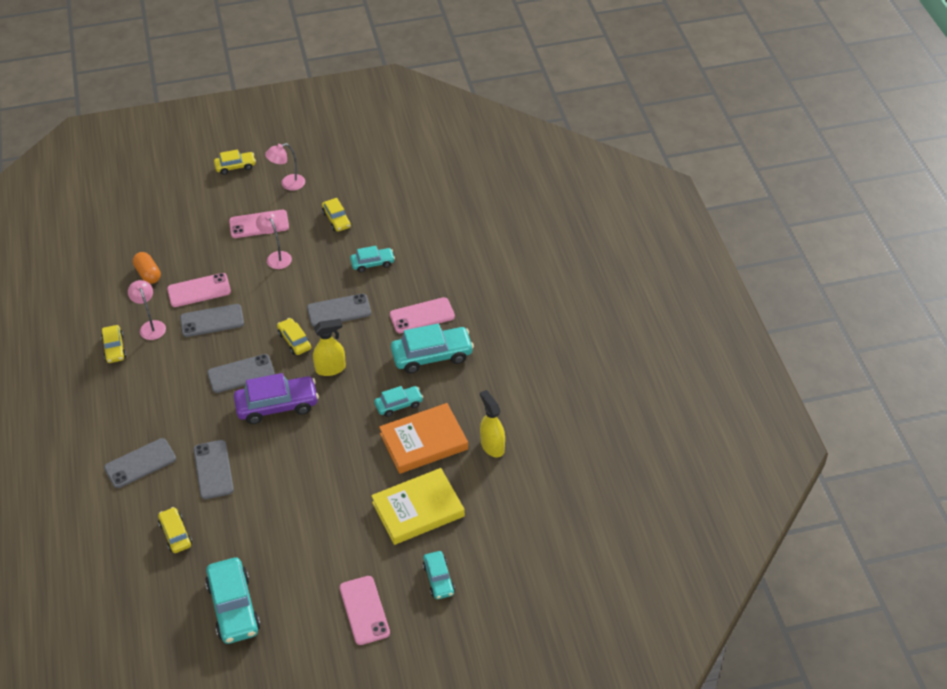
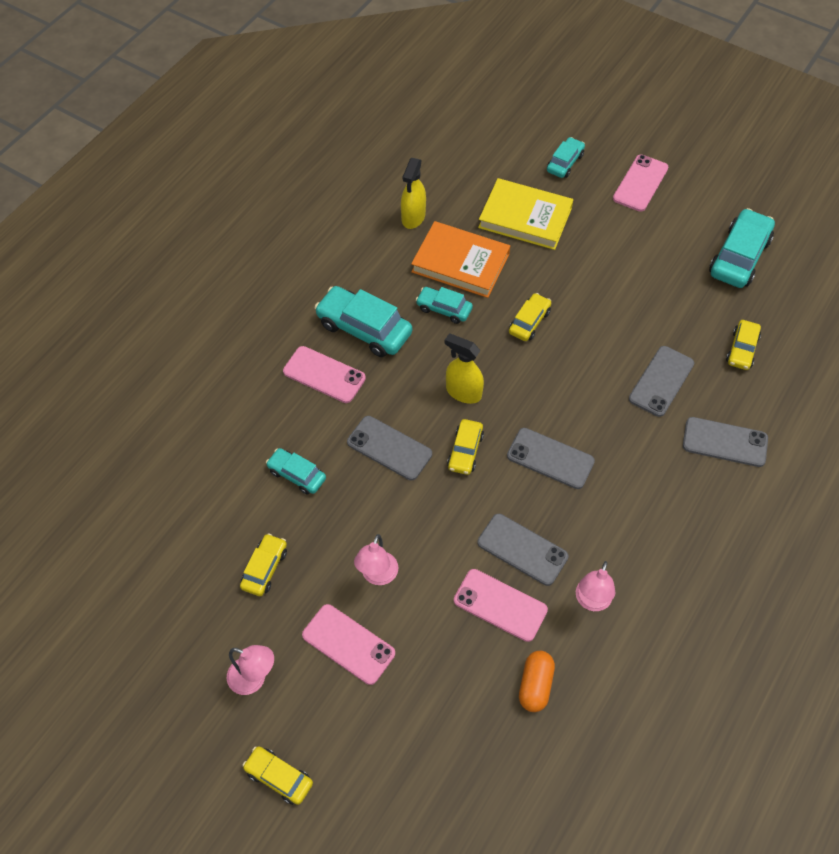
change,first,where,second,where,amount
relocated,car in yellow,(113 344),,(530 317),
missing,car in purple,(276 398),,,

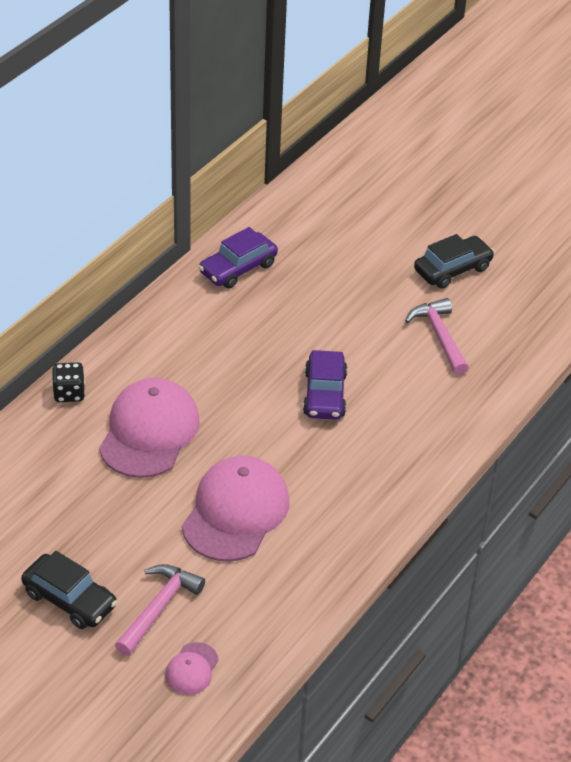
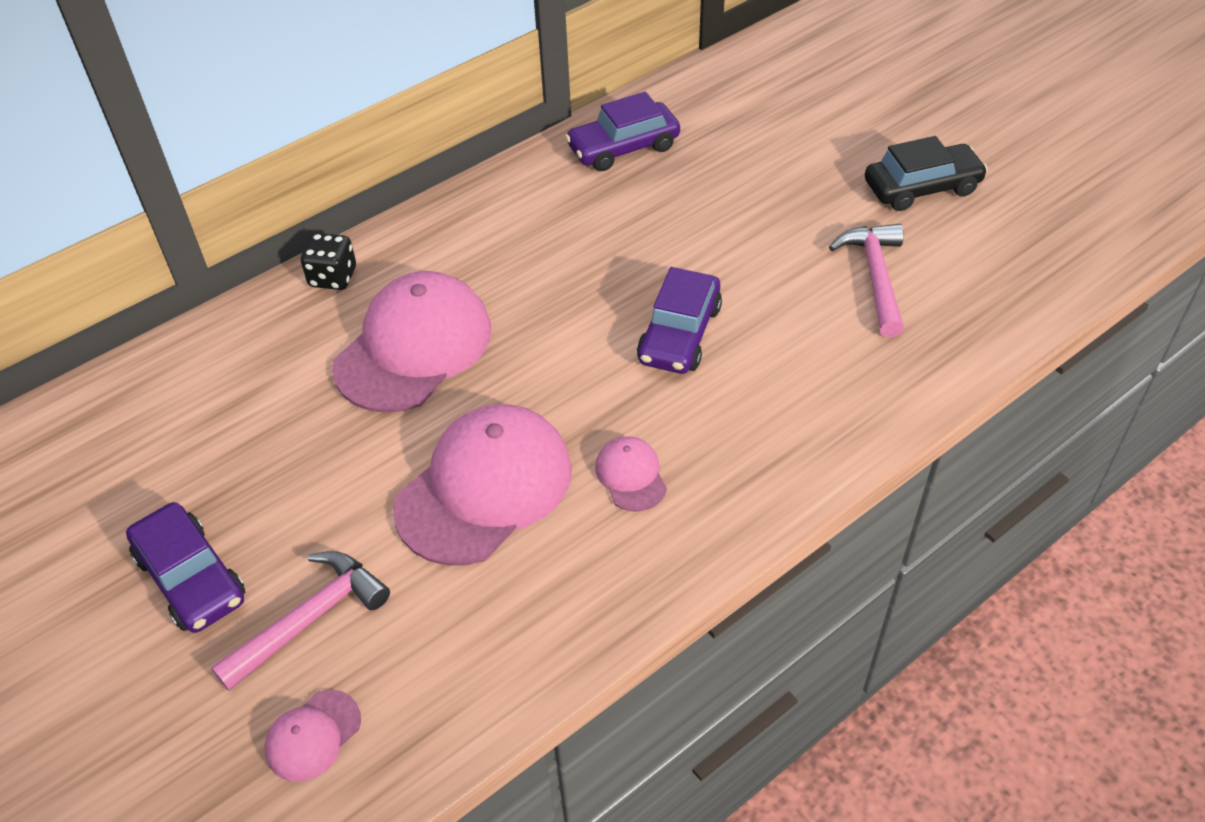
change,first,where,second,where,amount
colour,car in black,(69 590),car in purple,(185 567),
appeared,,,cap in pink,(631 474),

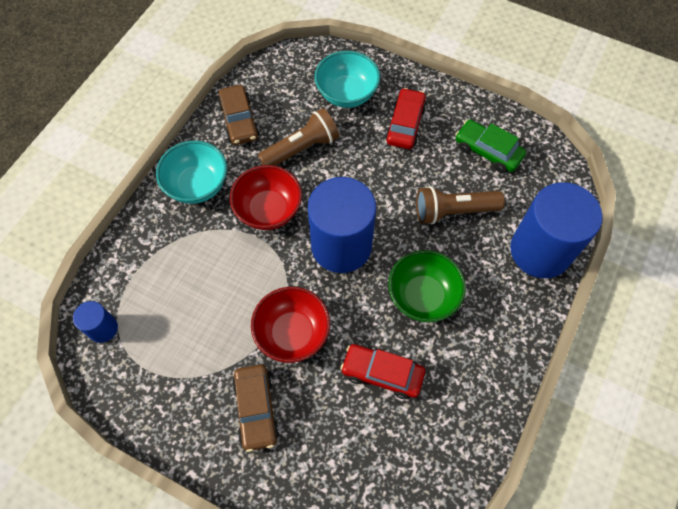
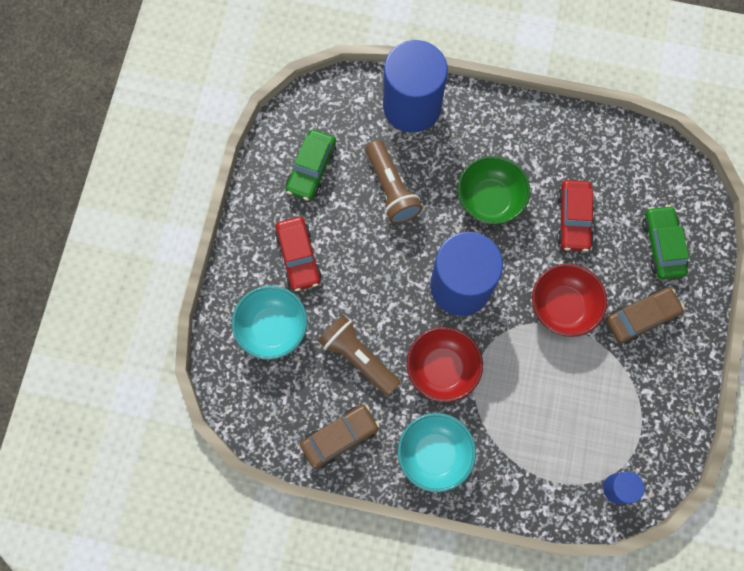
change,first,where,second,where,amount
spun,car in red,(406 118),,(298 254),105 degrees counterclockwise
appeared,,,car in green,(665 242),

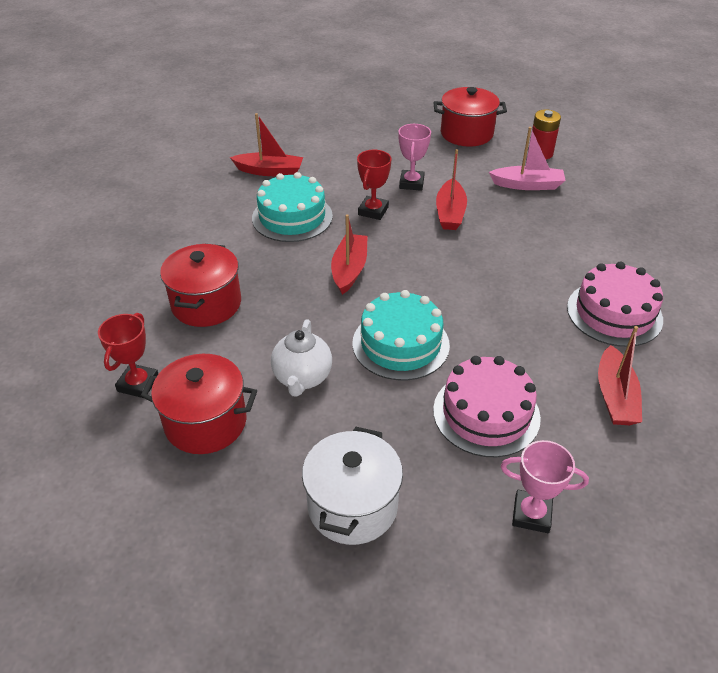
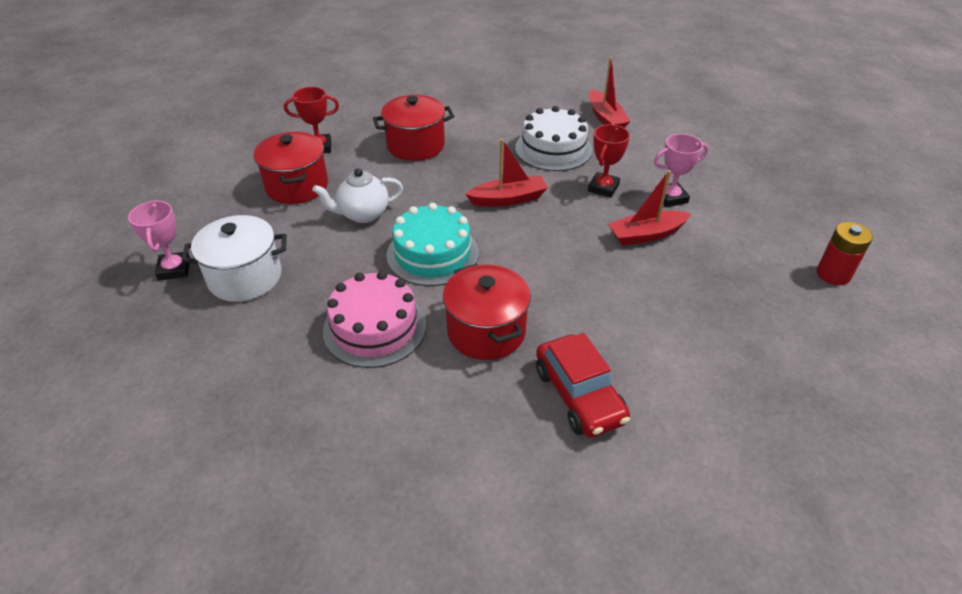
change,first,where,second,where,amount
colour,cake in turquoise,(292 207),cake in white,(553 138),
spun,trophy in red,(374 185),,(609 161),60 degrees counterclockwise
relocated,pot in red,(470 117),,(487 312),
missing,boat in pink,(527 158),,,
relocated,trophy in pink,(545 486),,(159 240),
exchanged,cake in pink,(615 304),car in red,(583 385),
missing,boat in red,(620 375),,,

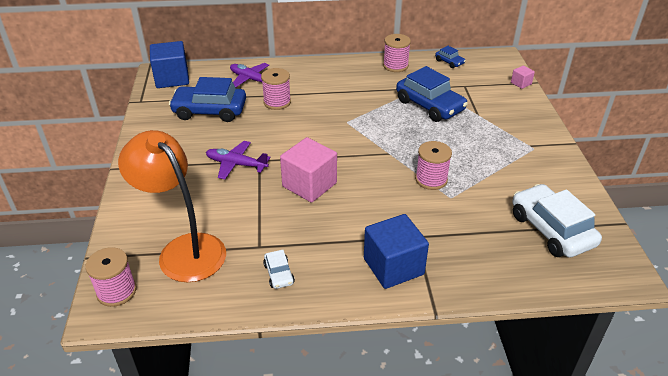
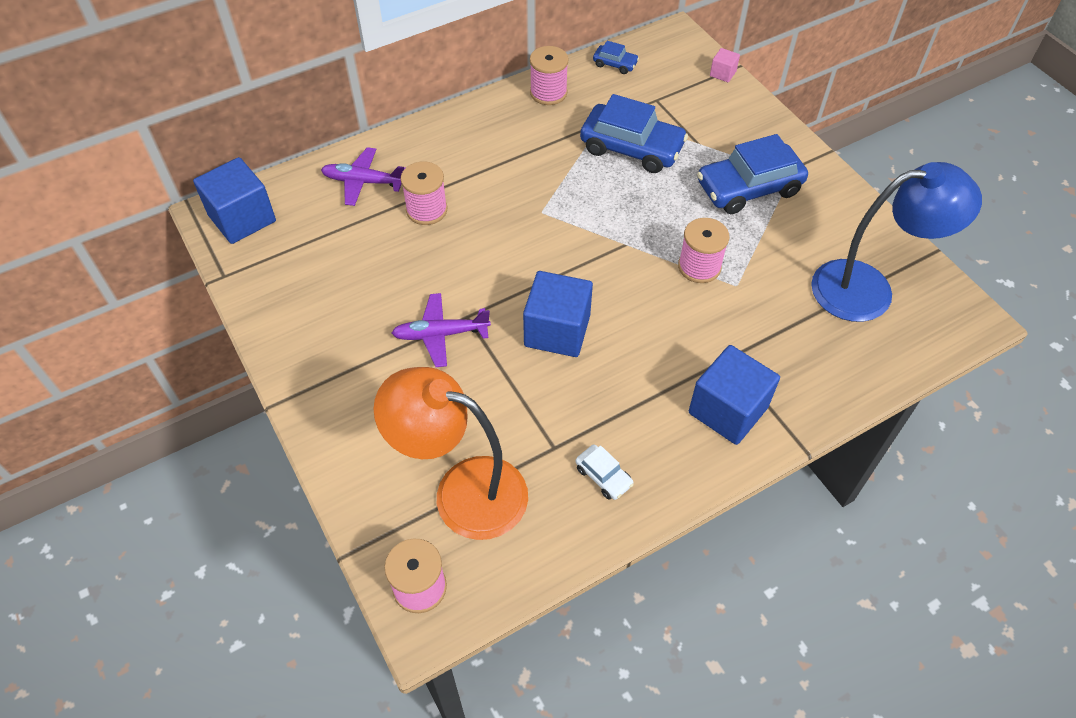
change,first,where,second,where,amount
relocated,car in blue,(207 99),,(752 174),
colour,cube in pink,(308 170),cube in blue,(558 314),
exchanged,car in white,(557 221),lamp in blue,(896 242),

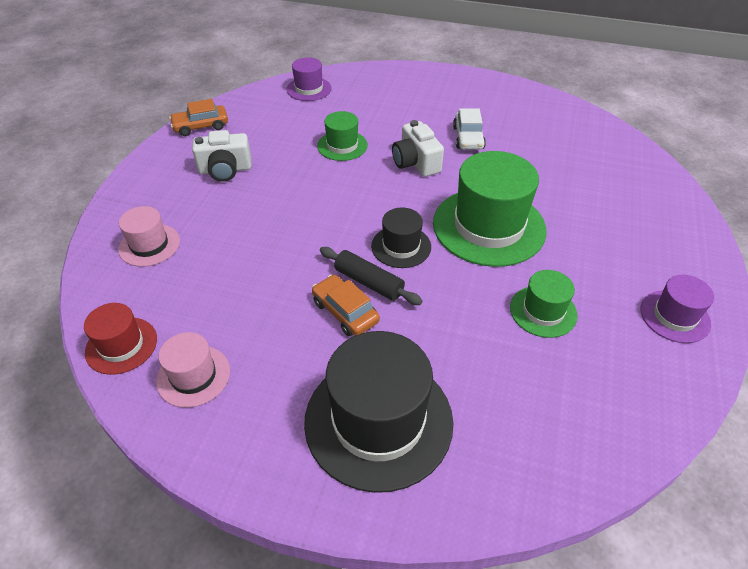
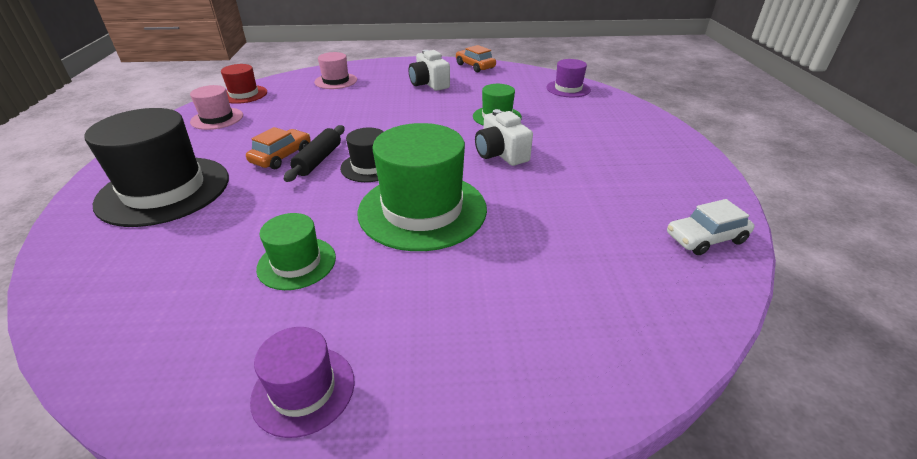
change,first,where,second,where,amount
spun,camera in white,(418 148),,(504 137),75 degrees counterclockwise
relocated,car in white,(469 129),,(710 227),

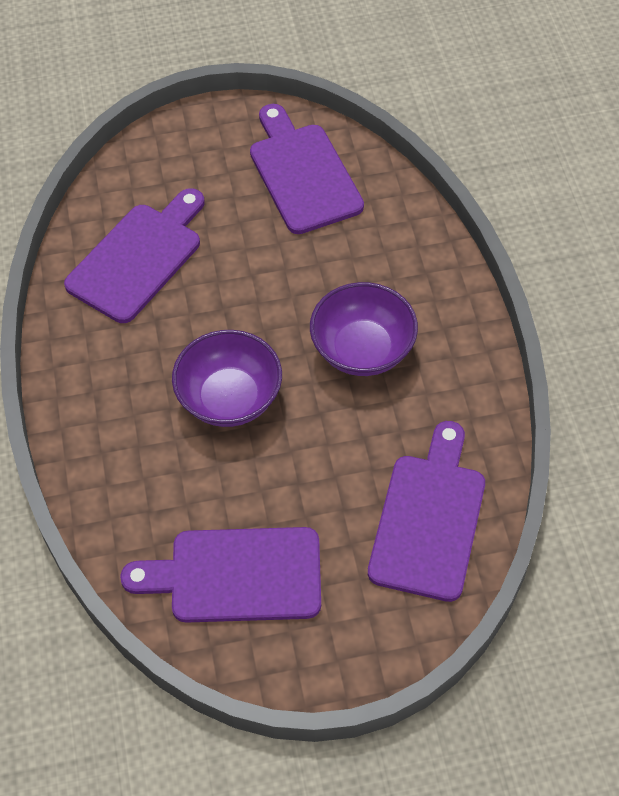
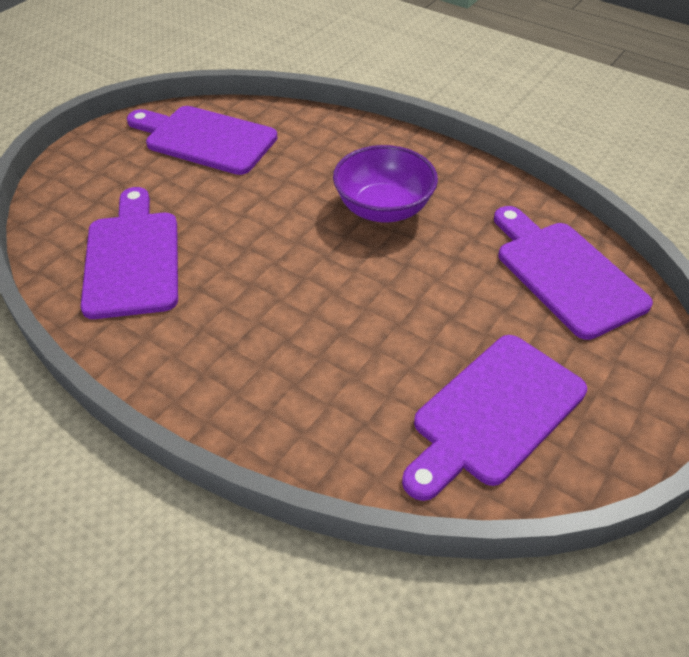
change,first,where,second,where,amount
missing,bowl in purple,(227 378),,,

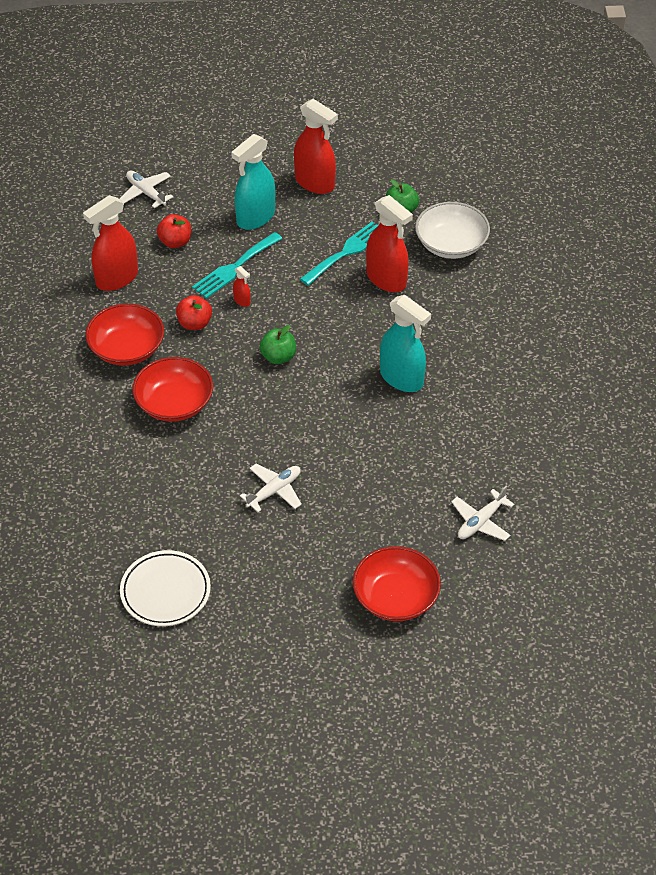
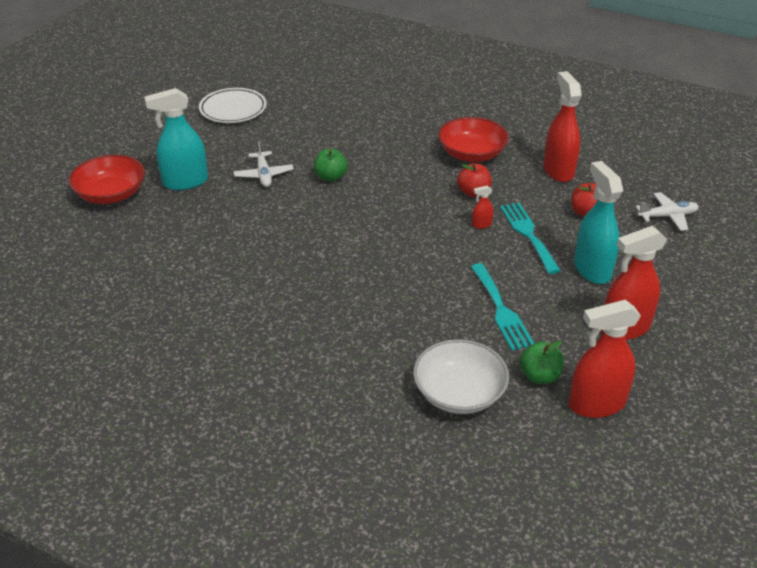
change,first,where,second,where,amount
missing,bowl in red,(172 389),,,
relocated,apple in green,(277 344),,(331 165),
relocated,spray bottle in red,(389 243),,(605 359),
relocated,spray bottle in turquoise,(405 343),,(176 139),
missing,plane in white,(482 513),,,

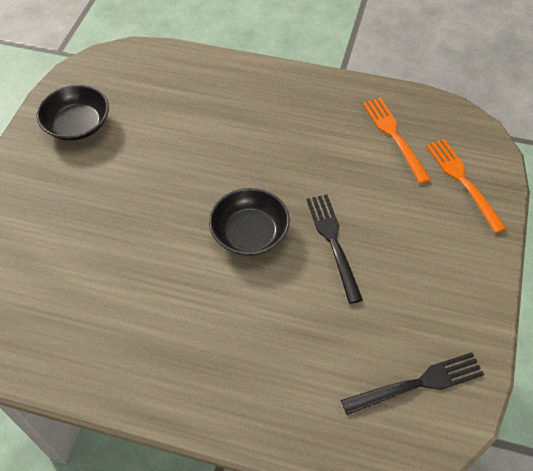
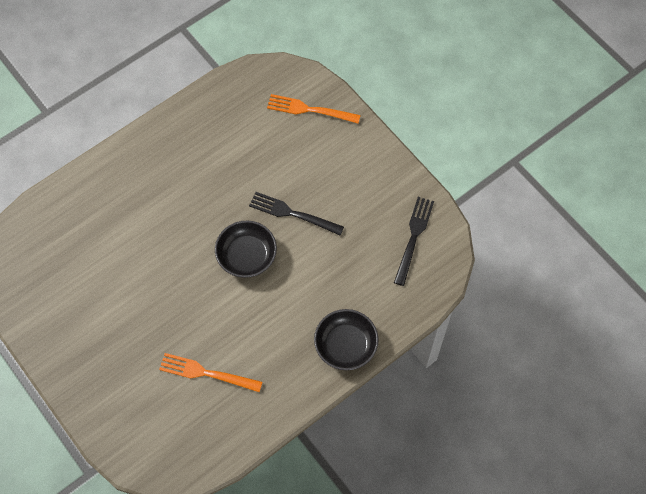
change,first,where,second,where,amount
relocated,bowl in black,(72 113),,(346 339),
relocated,fork in orange,(397 141),,(210 372),

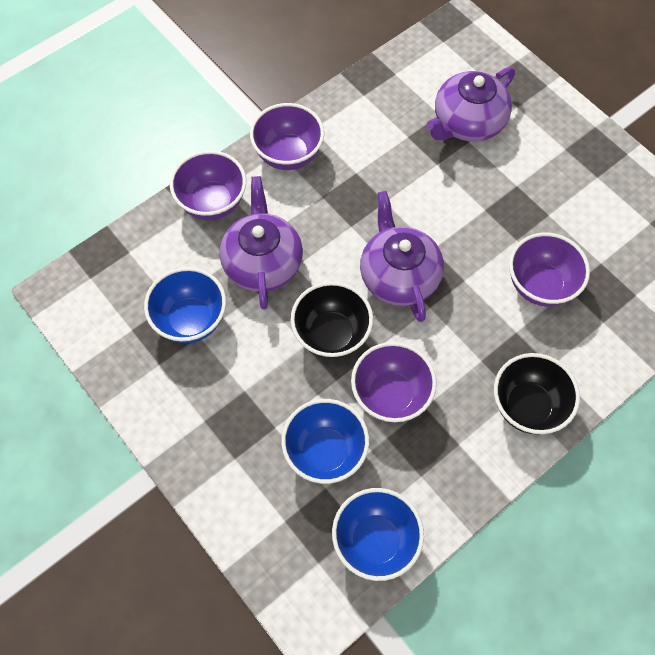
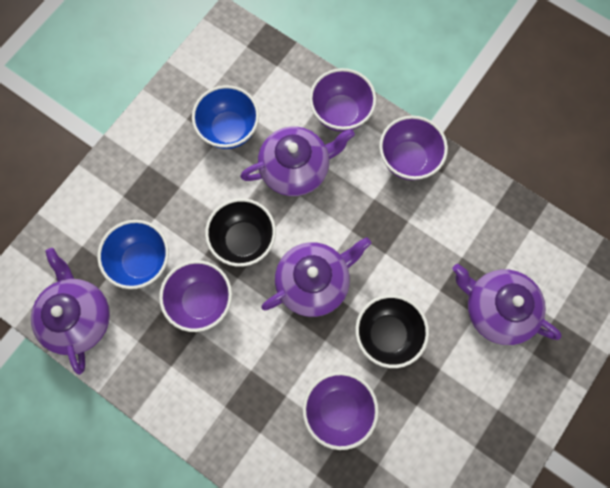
change,first,where,second,where,amount
exchanged,bowl in blue,(378 534),teapot in purple,(70 311),
relocated,bowl in black,(537 393),,(392 331),

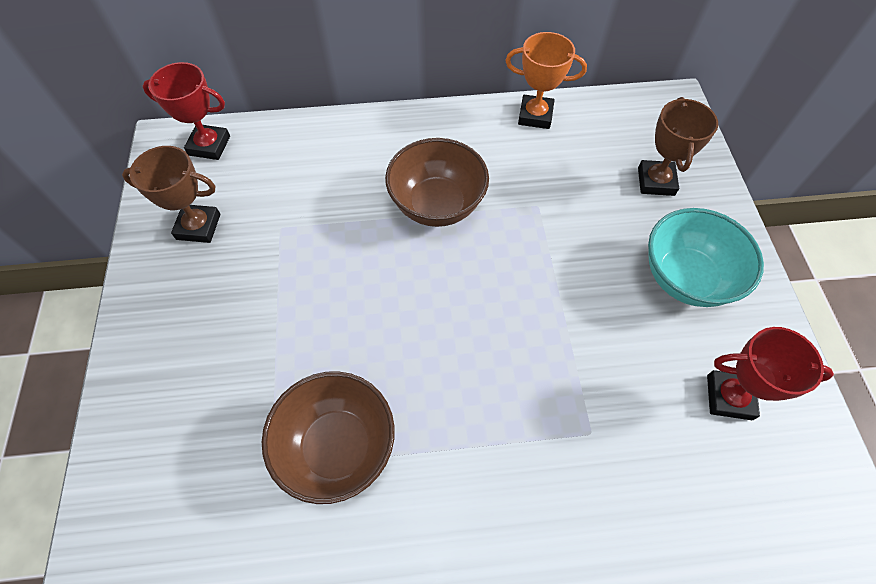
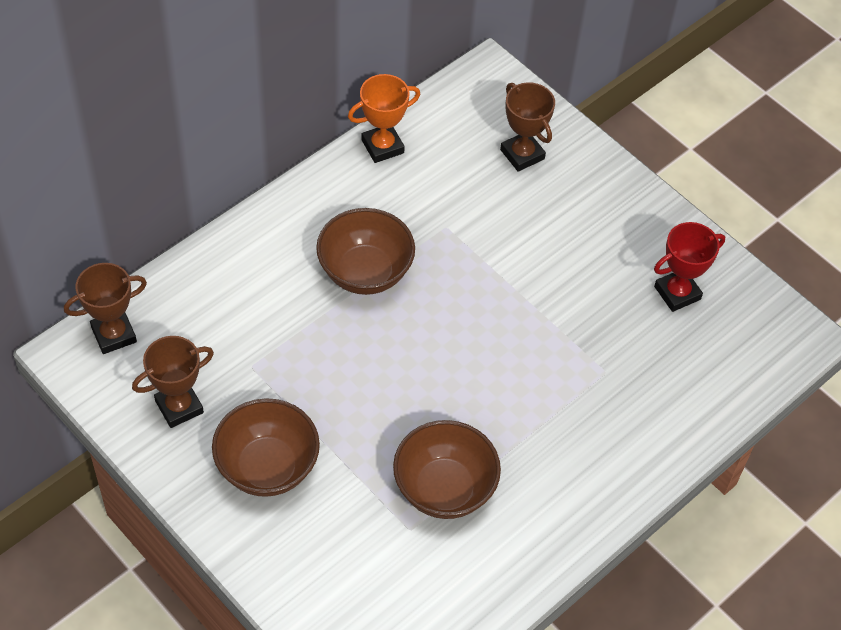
change,first,where,second,where,amount
colour,trophy in red,(186 111),trophy in brown,(105 308),
missing,bowl in turquoise,(706 257),,,
appeared,,,bowl in brown,(266 447),

